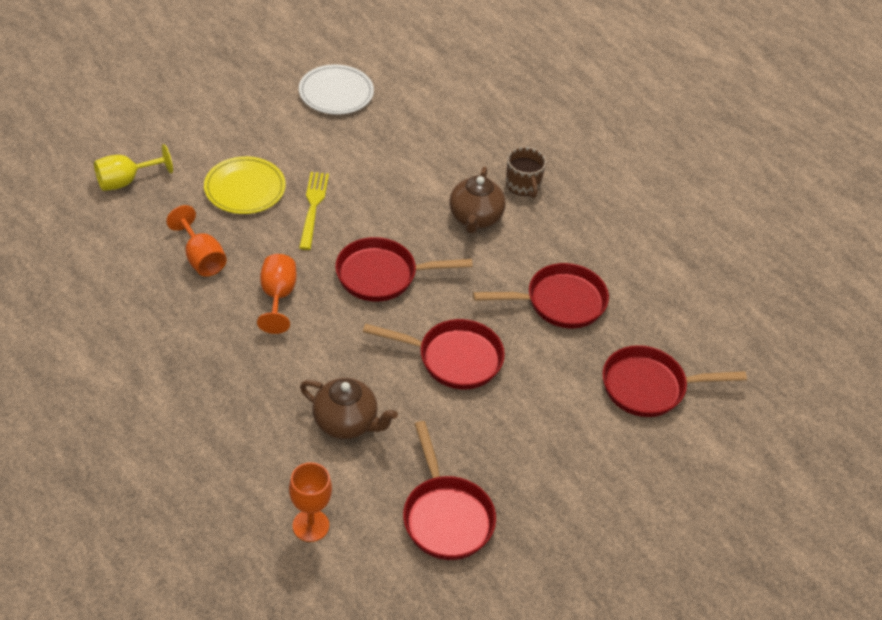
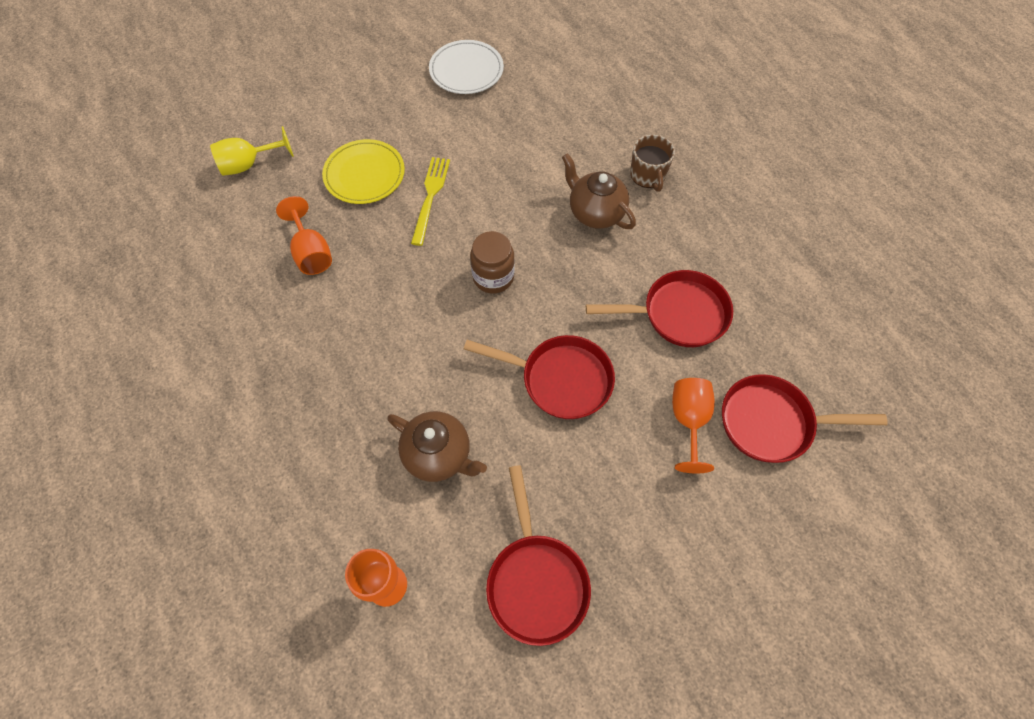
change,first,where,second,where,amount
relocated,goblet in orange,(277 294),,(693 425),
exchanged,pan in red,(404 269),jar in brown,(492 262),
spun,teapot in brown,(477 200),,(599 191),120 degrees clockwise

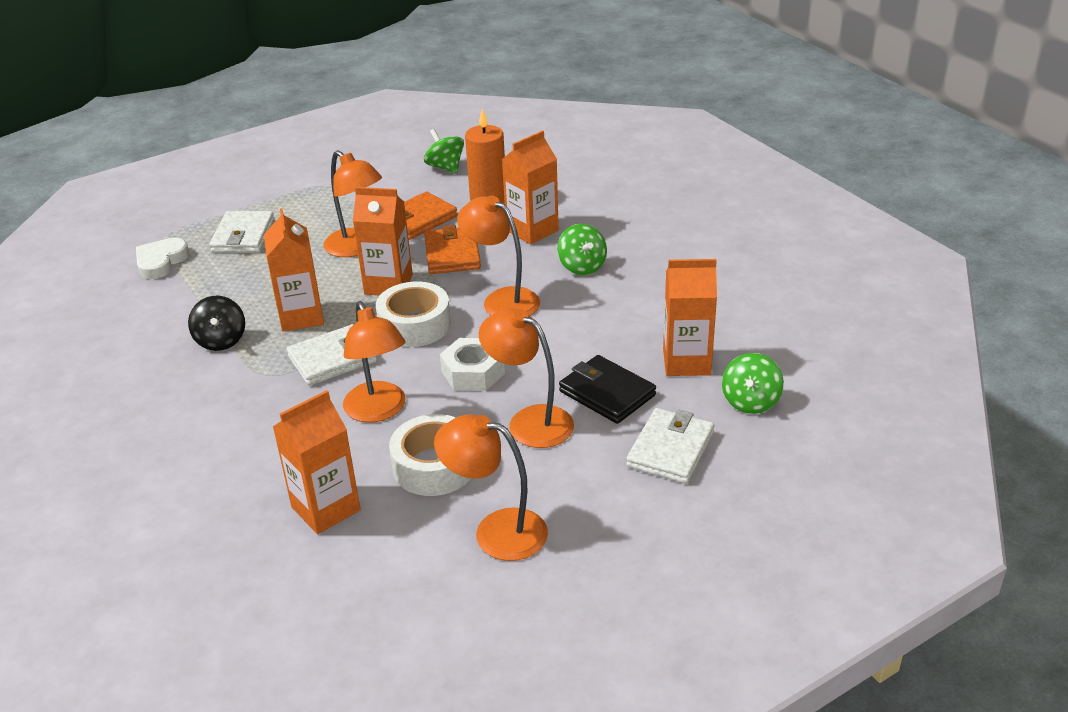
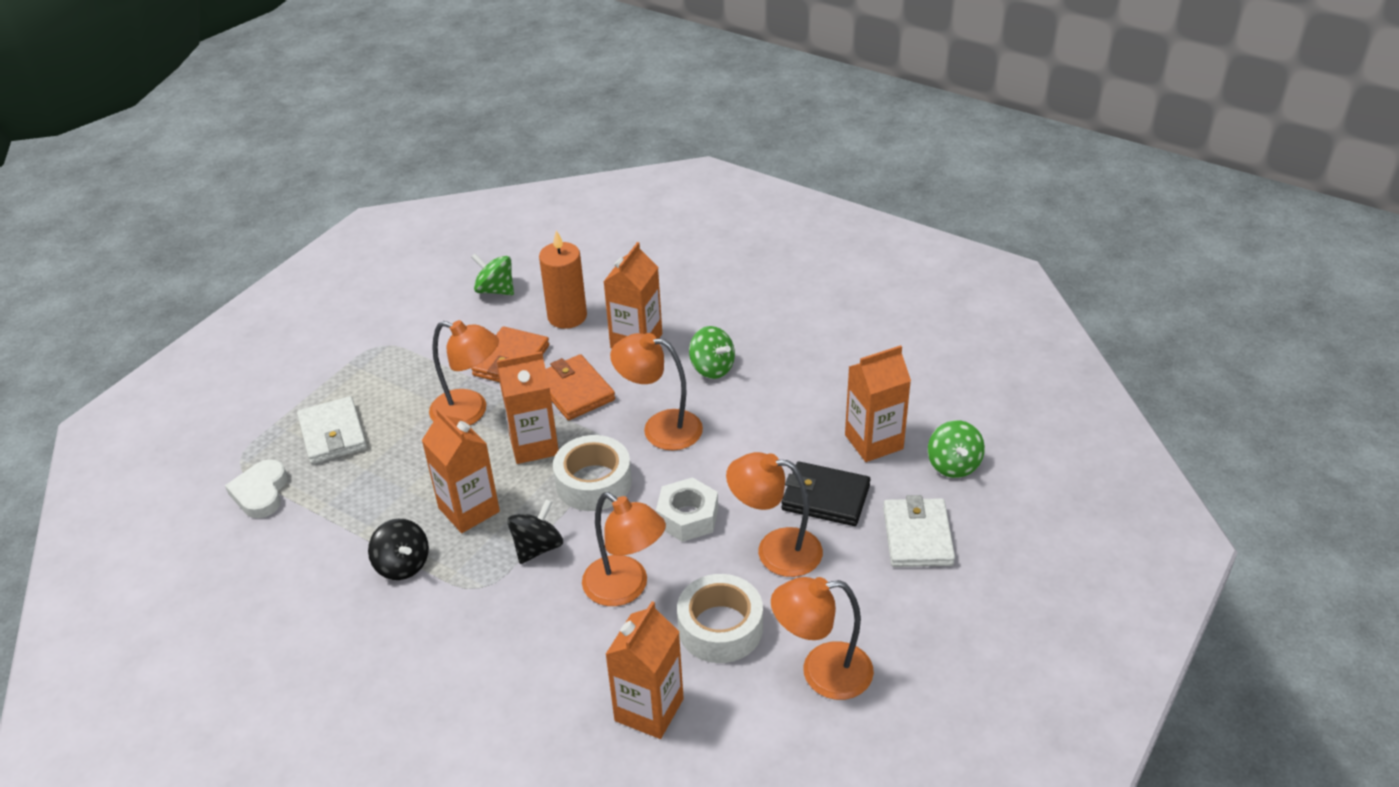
change,first,where,second,where,amount
exchanged,wallet in white,(332 355),spinning top in black,(535 531),

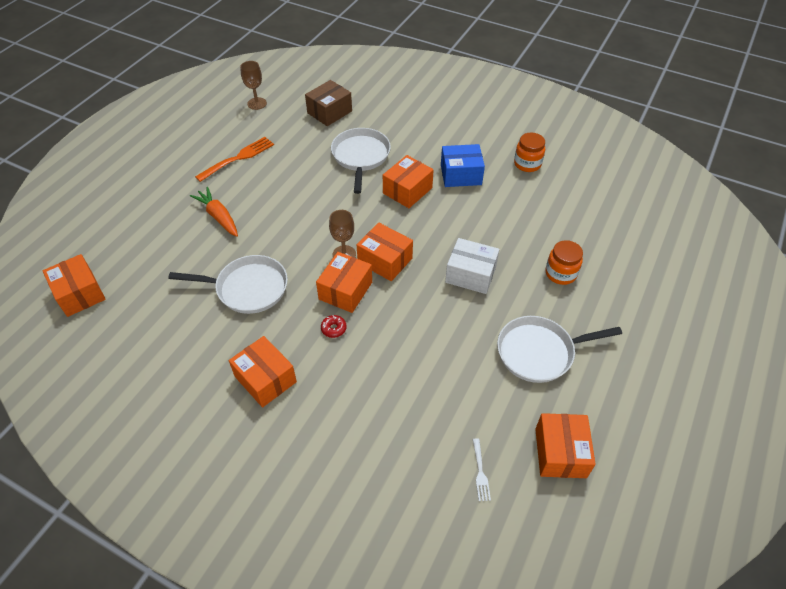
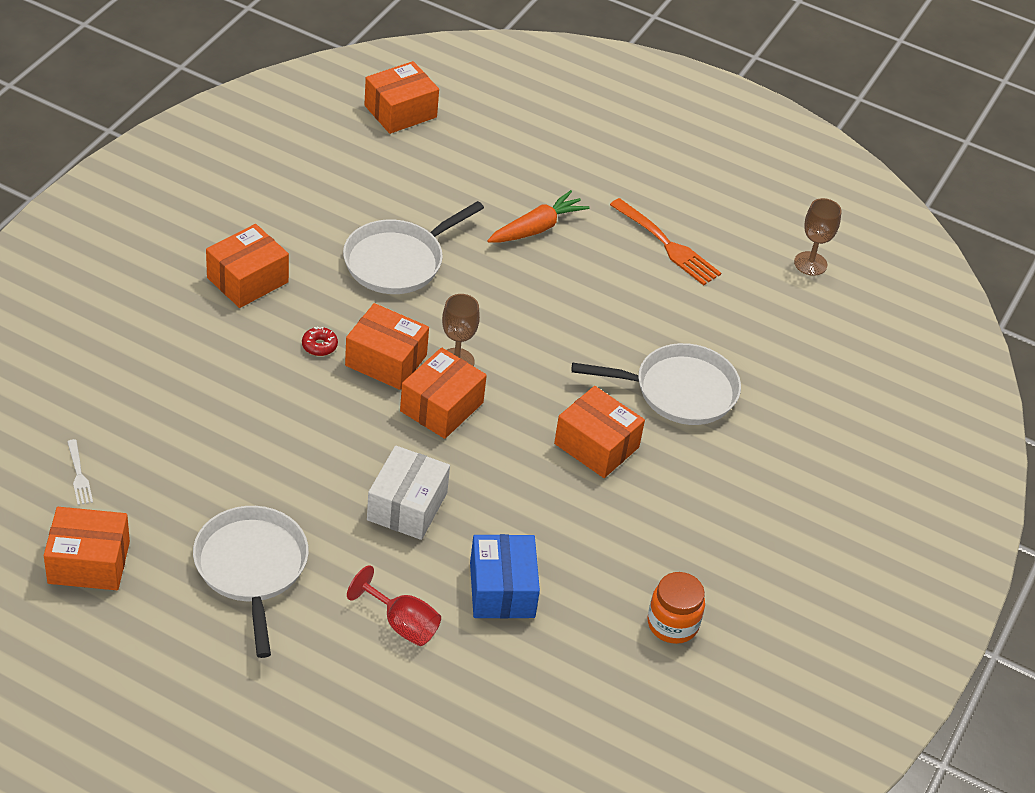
change,first,where,second,where,amount
spun,pan in white,(228 284),,(413 247),45 degrees clockwise
missing,box in brown,(328 103),,,
relocated,box in blue,(463 165),,(505 576),
spun,fork in white,(482 469),,(80 472),105 degrees counterclockwise
exchanged,jar in orange,(564 262),goblet in red,(394 605),

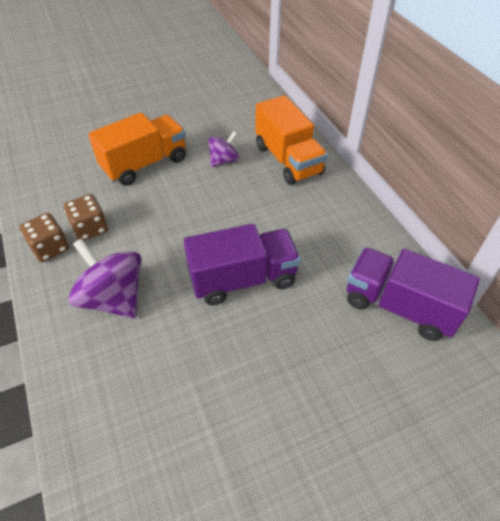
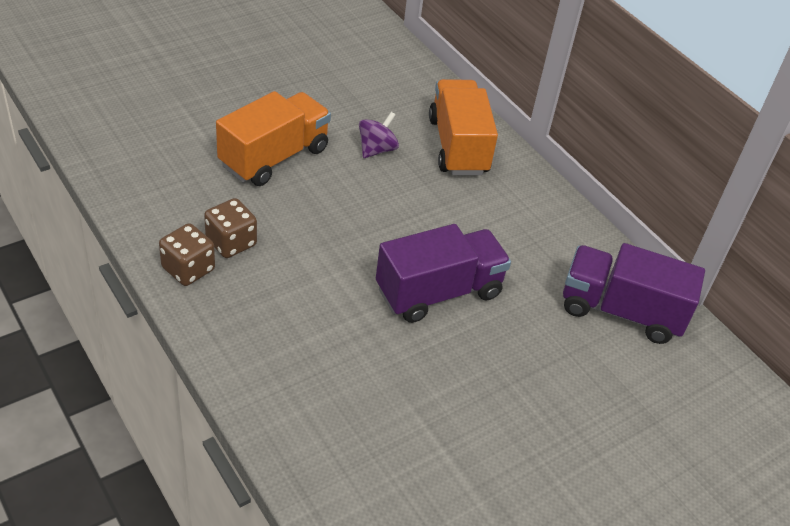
change,first,where,second,where,amount
missing,spinning top in purple,(104 278),,,
spun,truck in orange,(291 140),,(463 127),150 degrees counterclockwise

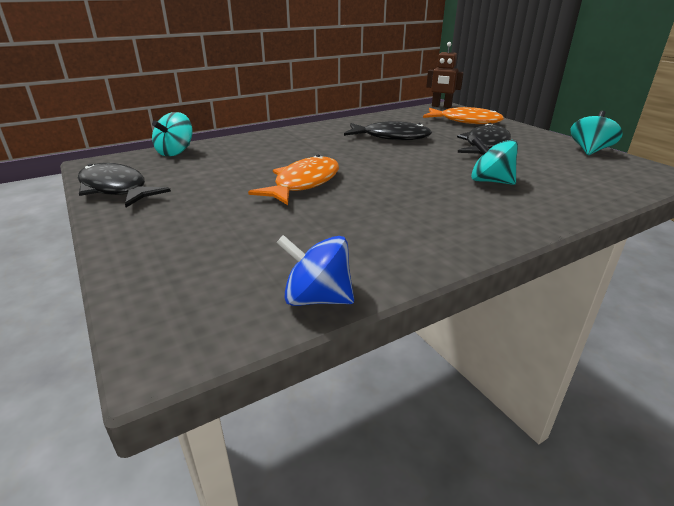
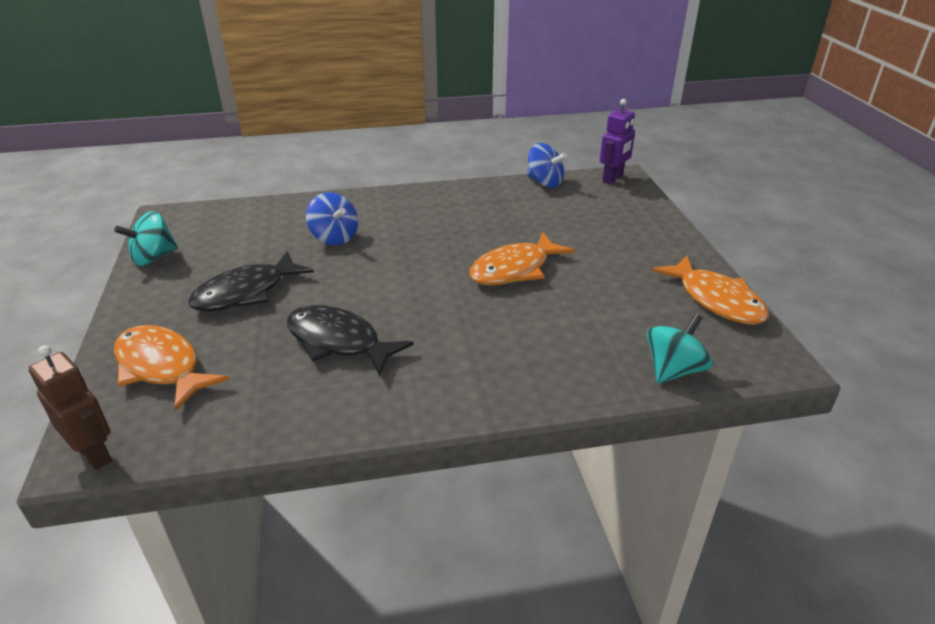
change,first,where,second,where,amount
colour,fish in black,(124 185),fish in orange,(710 290),
colour,spinning top in turquoise,(494 160),spinning top in blue,(332 218),
appeared,,,robot in purple,(617 141),

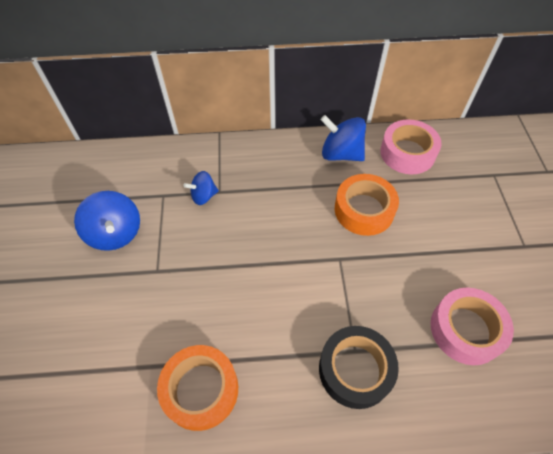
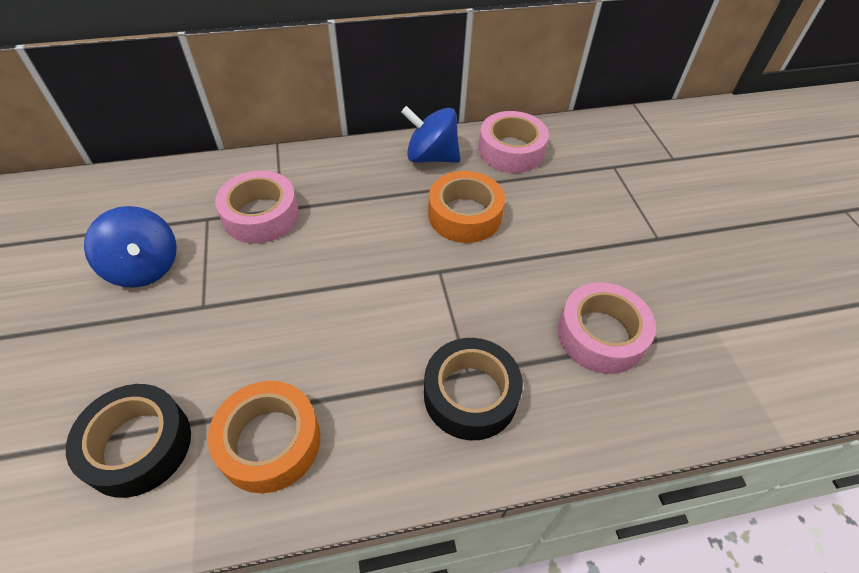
change,first,where,second,where,amount
exchanged,spinning top in blue,(201 188),tape in pink,(257 207),
appeared,,,tape in black,(128 441),

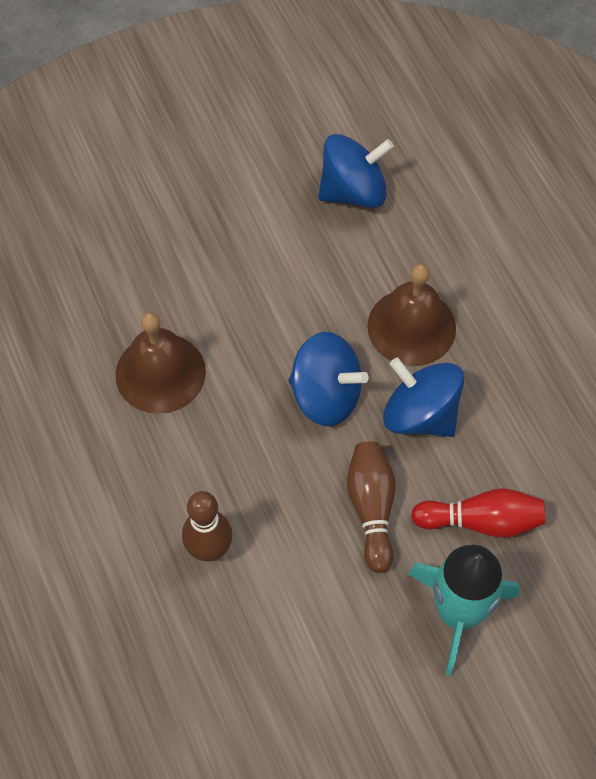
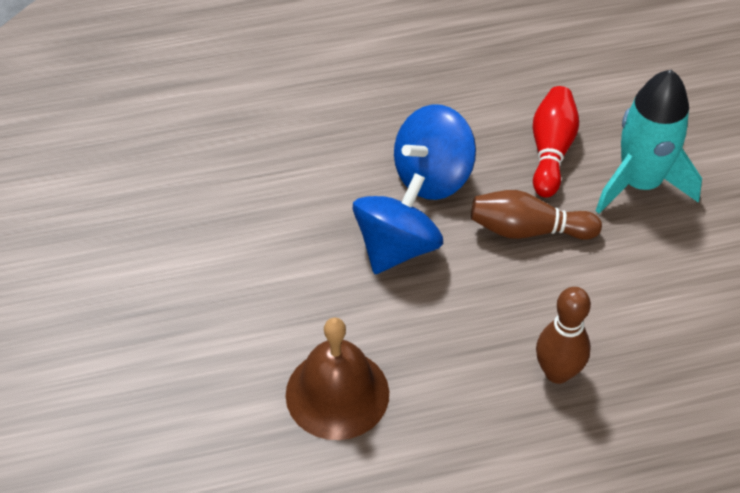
change,first,where,second,where,amount
missing,spinning top in blue,(356 171),,,
missing,bell in brown,(411 315),,,

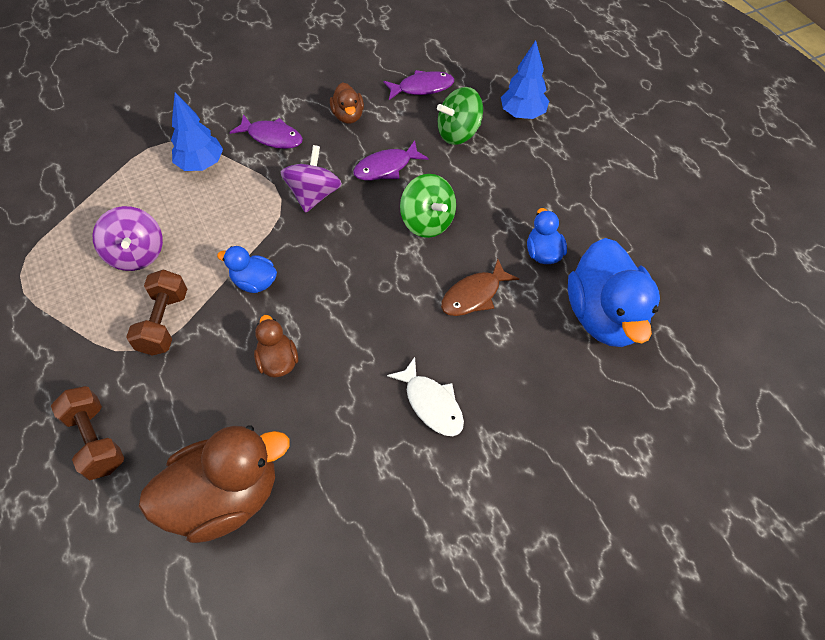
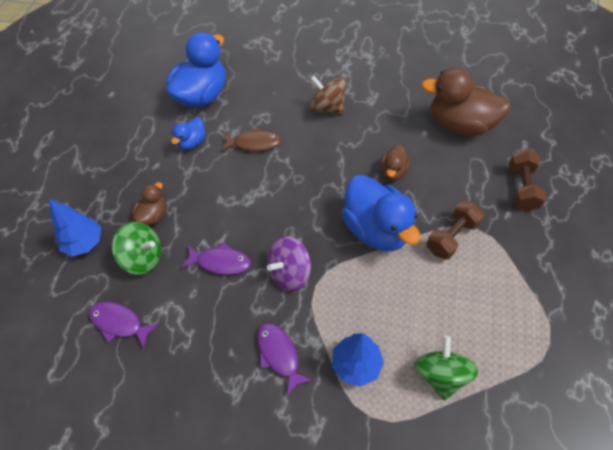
change,first,where,second,where,amount
missing,spinning top in purple,(127 238),,,
size,duck in blue,(247 269),,(381 213),x2.01
relocated,duck in brown,(347 103),,(149 203),
exchanged,fish in white,(425 396),spinning top in brown,(328 95),
relocated,spinning top in green,(428 206),,(446 368),

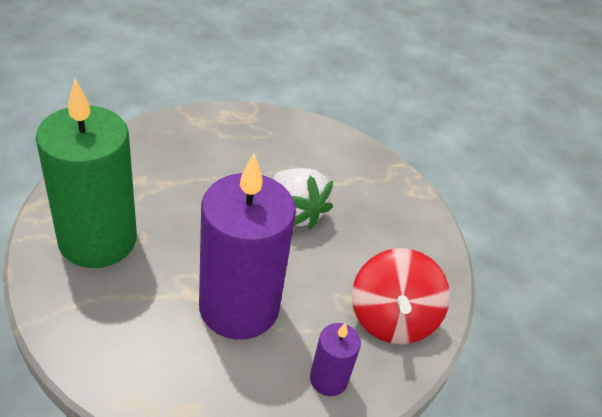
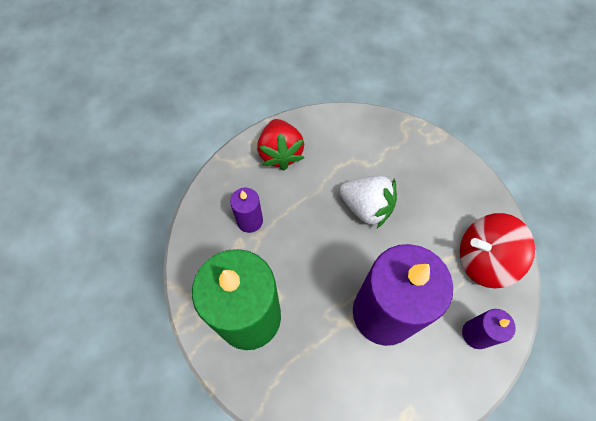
change,first,where,second,where,amount
spun,spinning top in red,(401 296),,(497 250),105 degrees clockwise
appeared,,,candle in purple,(246 210),
appeared,,,strawberry in red,(280 144),

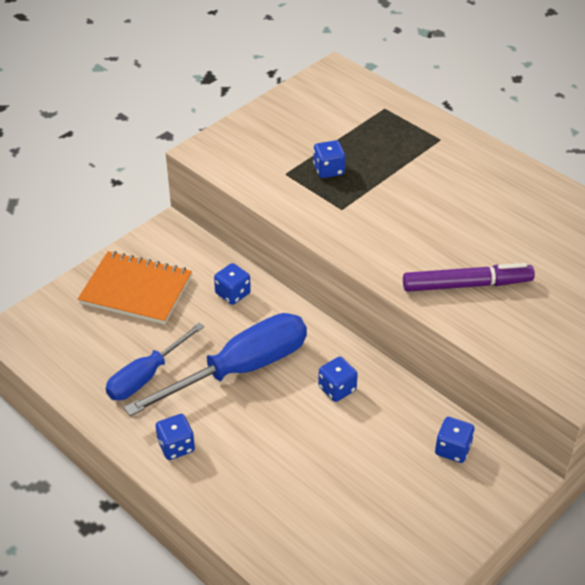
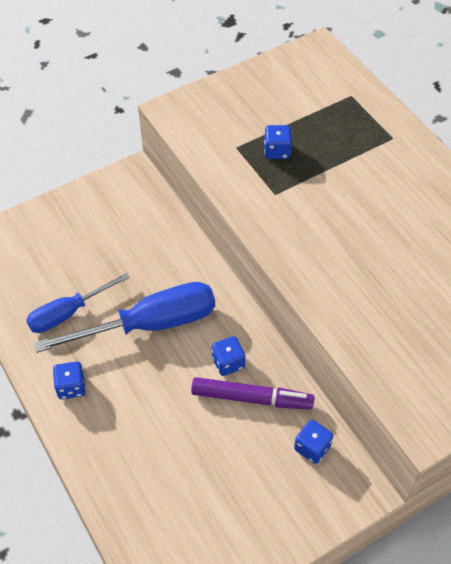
change,first,where,second,where,amount
missing,notebook in orange,(135 287),,,
missing,dice in blue,(232 284),,,
relocated,marker in purple,(469 277),,(252 393),

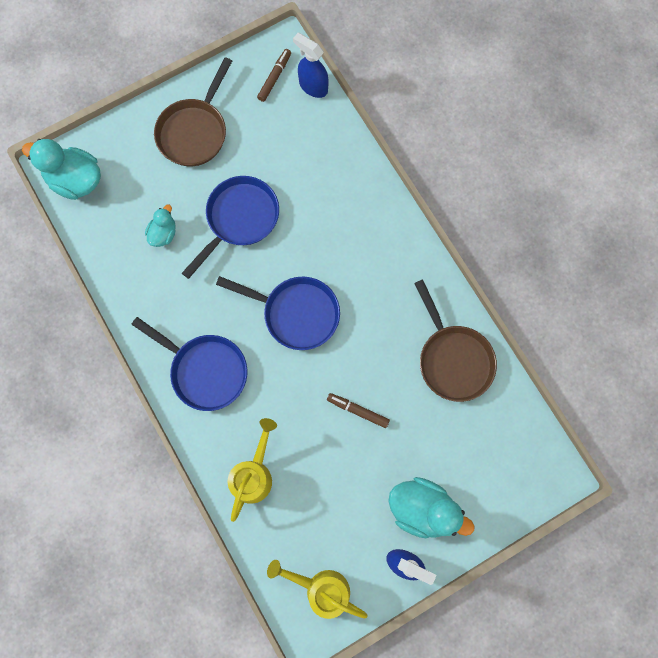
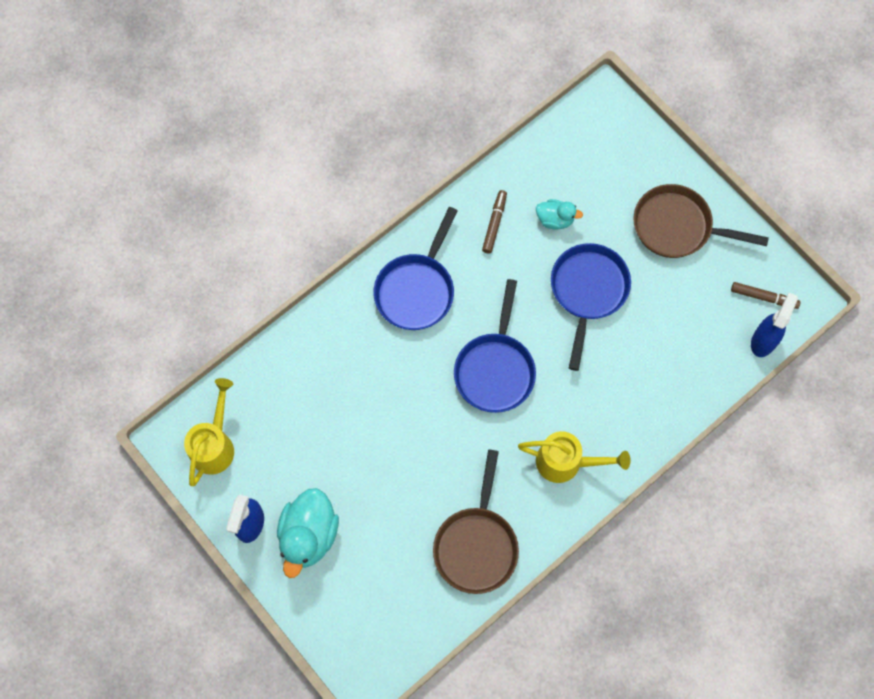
change,first,where,second,where,amount
missing,duck in turquoise,(61 169),,,
spun,pan in blue,(230 227),,(591 307),105 degrees counterclockwise
relocated,watering can in yellow,(252 470),,(574 457),
relocated,marker in brown,(358 410),,(494 222),
spun,pan in brown,(455 340),,(476 522),45 degrees counterclockwise

